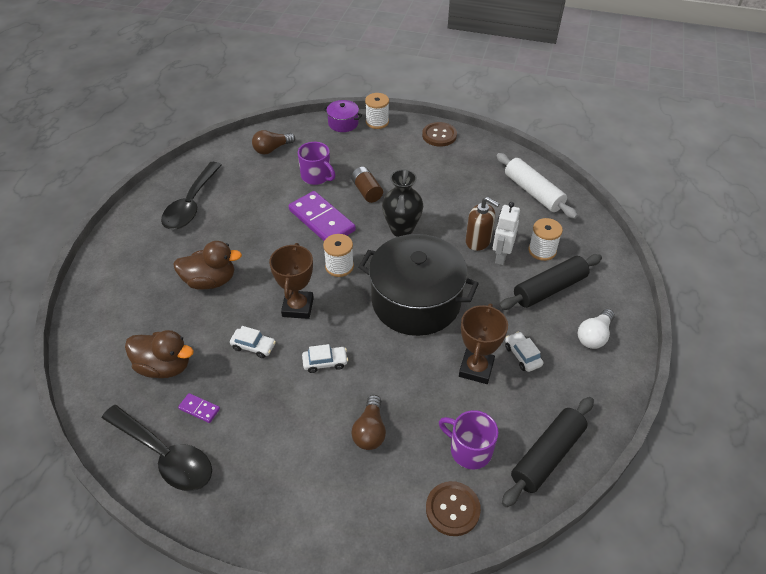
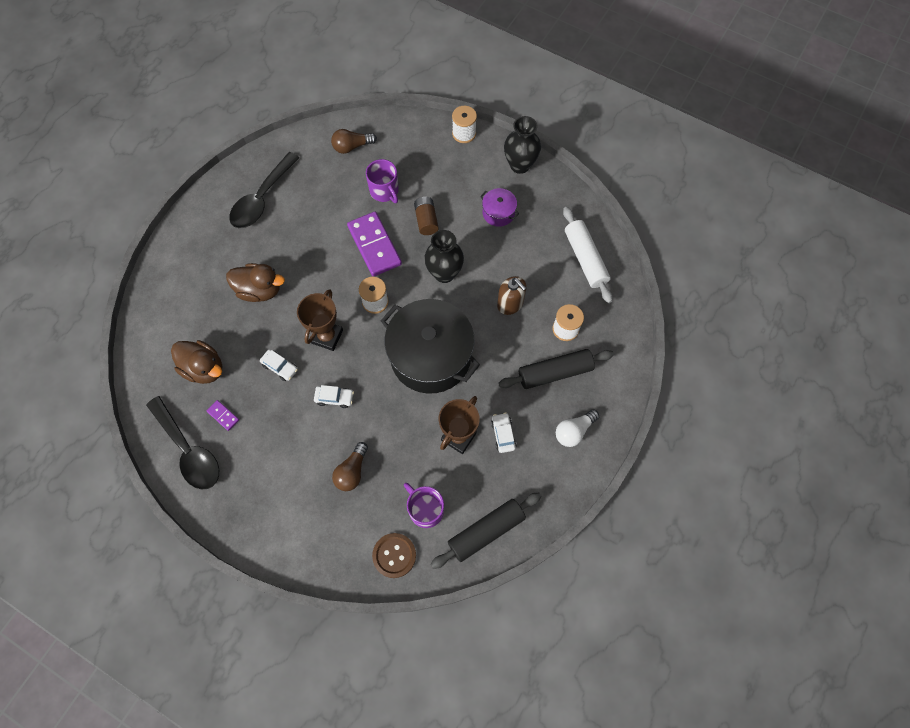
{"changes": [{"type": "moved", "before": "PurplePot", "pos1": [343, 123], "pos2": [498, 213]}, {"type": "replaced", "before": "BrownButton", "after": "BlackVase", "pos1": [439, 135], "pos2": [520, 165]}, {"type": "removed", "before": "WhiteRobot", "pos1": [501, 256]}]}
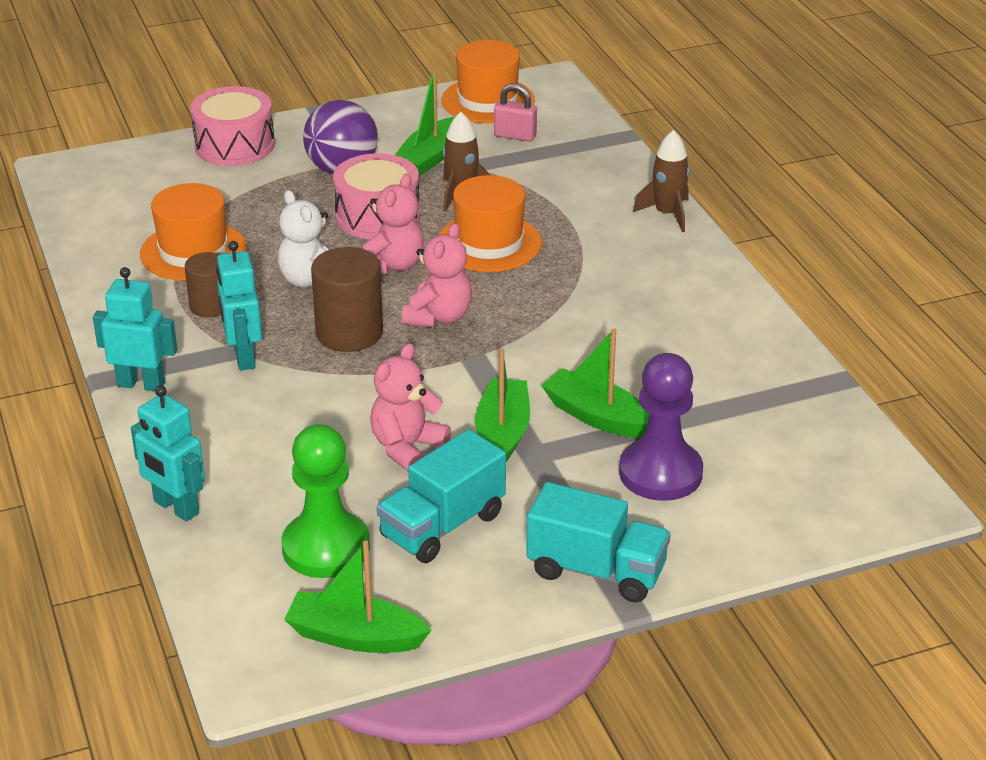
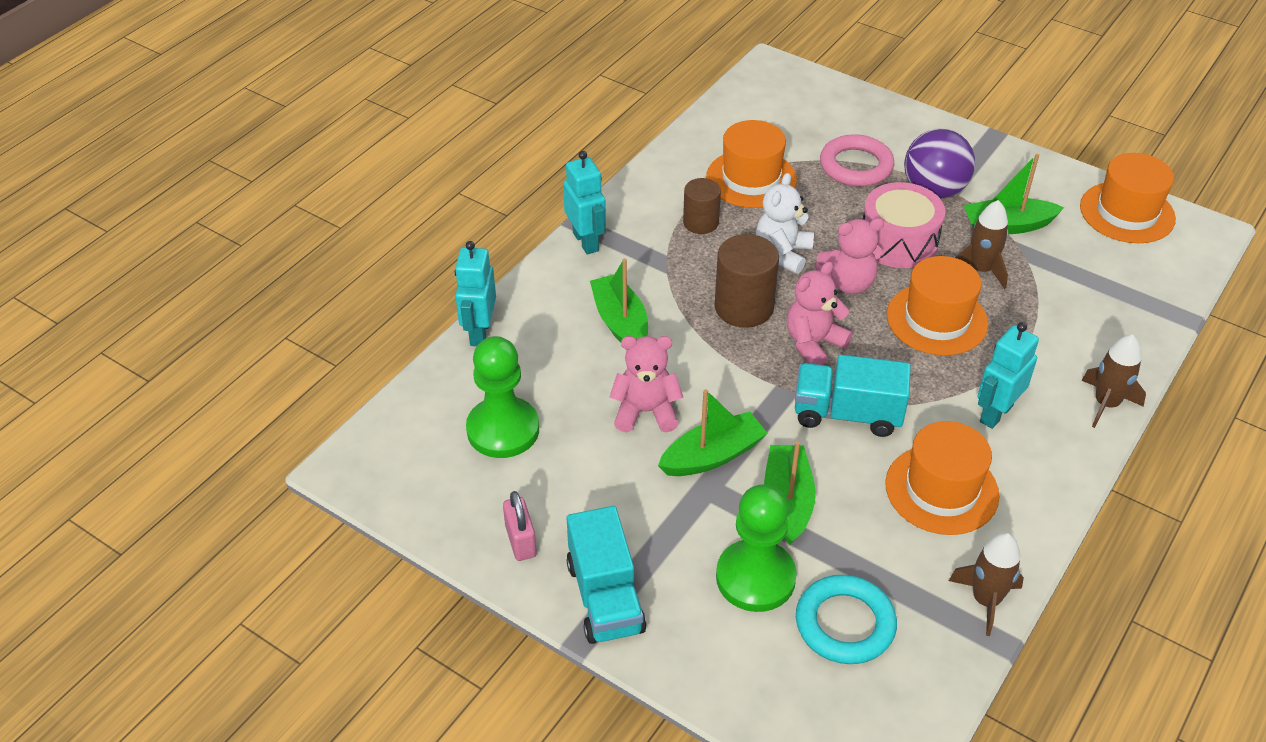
{"changes": [{"type": "removed", "before": "PinkDrum", "pos1": [234, 145]}, {"type": "moved", "before": "TurquoiseRobot", "pos1": [243, 357], "pos2": [995, 413]}, {"type": "moved", "before": "GreenBoat", "pos1": [355, 637], "pos2": [620, 322]}, {"type": "moved", "before": "TurquoiseTruck", "pos1": [442, 526], "pos2": [847, 414]}, {"type": "turned", "before": "PinkTeddyBear", "pos1": [439, 317], "pos2": [813, 343], "turn": 150}, {"type": "moved", "before": "PinkPadlock", "pos1": [515, 136], "pos2": [520, 541]}, {"type": "recoloured", "before": "PurplePawn", "after": "GreenPawn", "pos1": [660, 473], "pos2": [755, 578]}, {"type": "added", "after": "TurquoiseRing", "pos2": [845, 624]}, {"type": "added", "after": "PinkRing", "pos2": [856, 166]}, {"type": "added", "after": "OrangeHat", "pos2": [941, 489]}, {"type": "added", "after": "BrownRocket", "pos2": [985, 600]}]}
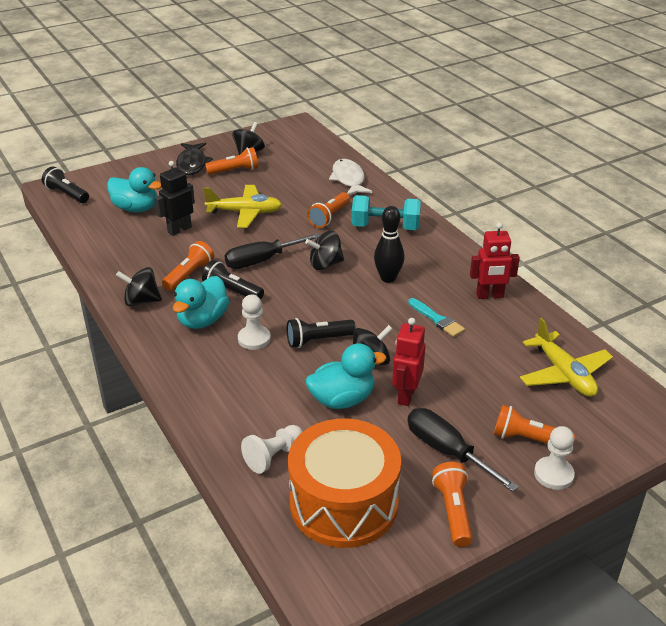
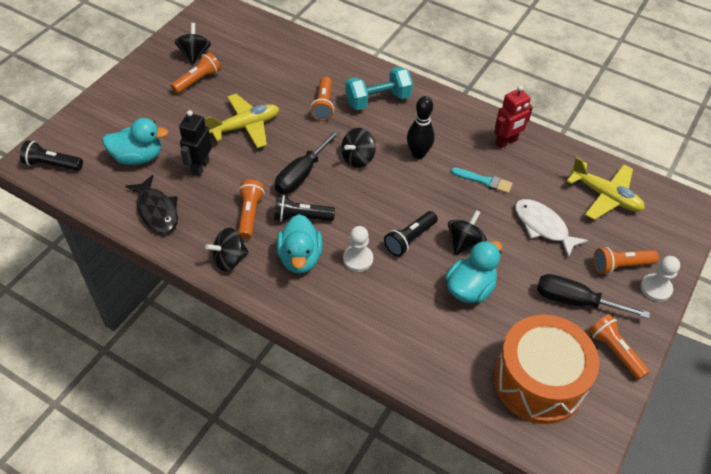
{"changes": [{"type": "moved", "before": "BlackFish", "pos1": [192, 164], "pos2": [157, 211]}, {"type": "removed", "before": "WhitePawn", "pos1": [273, 456]}, {"type": "moved", "before": "WhiteFish", "pos1": [348, 179], "pos2": [543, 227]}, {"type": "removed", "before": "RedRobot", "pos1": [406, 395]}]}
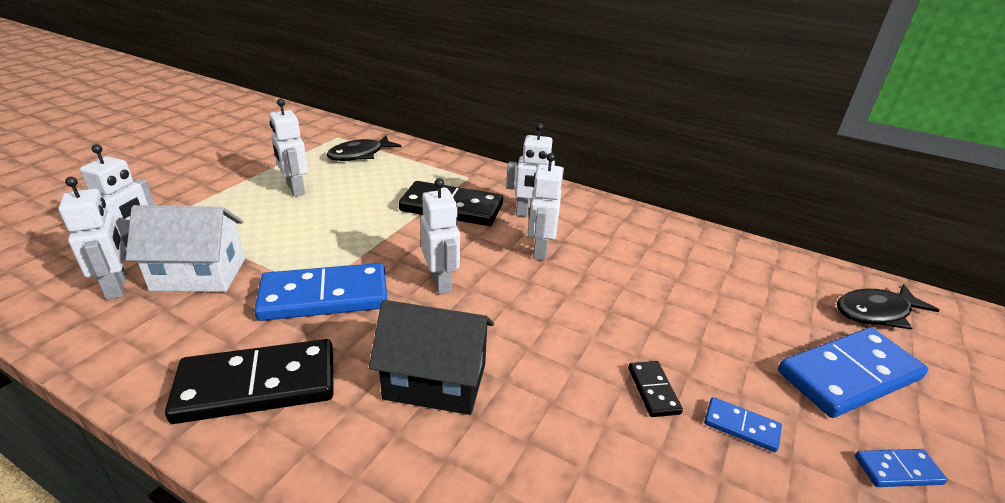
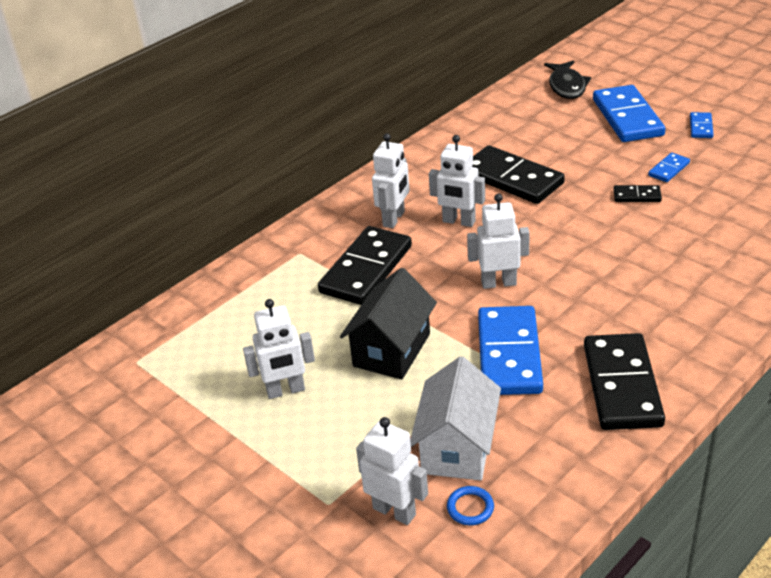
{"changes": [{"type": "replaced", "before": "WhiteRobot", "after": "BlueRing", "pos1": [117, 287], "pos2": [470, 508]}, {"type": "removed", "before": "BlackFish", "pos1": [360, 154]}, {"type": "moved", "before": "BlackHouse", "pos1": [435, 381], "pos2": [391, 350]}, {"type": "added", "after": "BlackDomino", "pos2": [512, 179]}]}
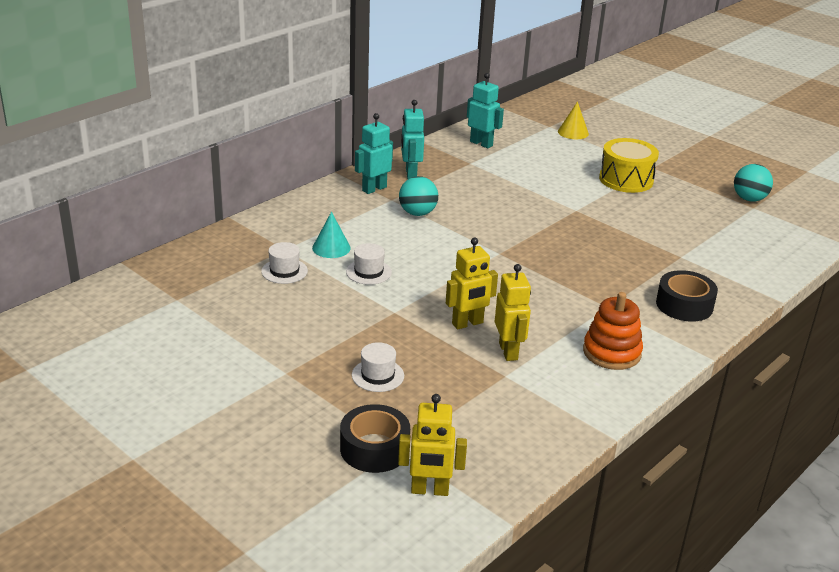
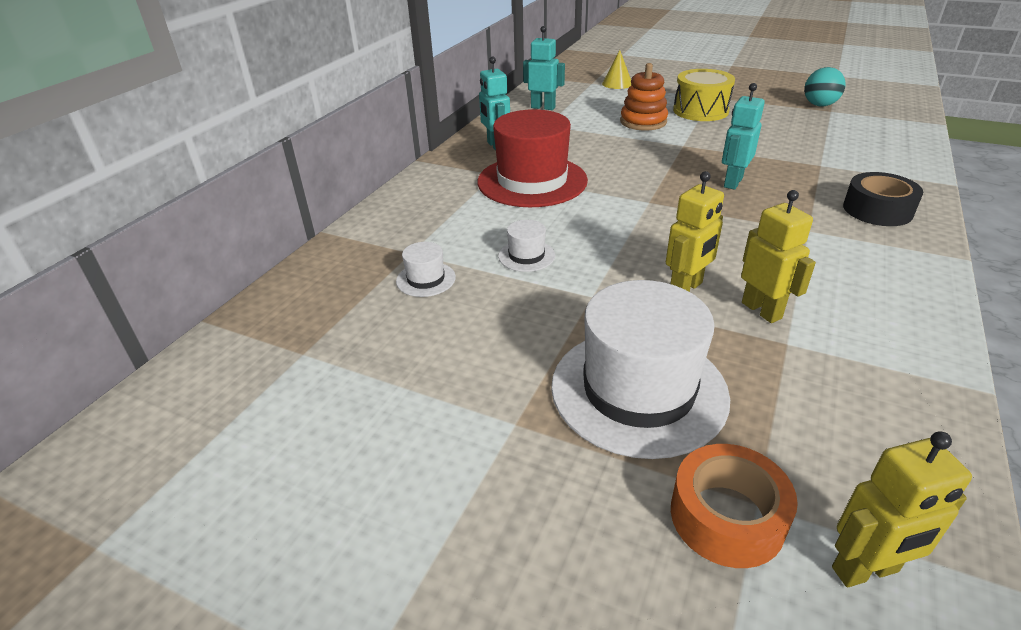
{"changes": [{"type": "removed", "before": "TurquoiseCone", "pos1": [331, 248]}, {"type": "recoloured", "before": "BlackTape", "after": "OrangeTape", "pos1": [374, 448], "pos2": [726, 516]}, {"type": "resized", "before": "WhiteHat", "pos1": [378, 375], "pos2": [638, 390], "scale": 2.33}, {"type": "moved", "before": "TurquoiseRobot", "pos1": [374, 189], "pos2": [732, 182]}, {"type": "replaced", "before": "TurquoiseBall", "after": "RedHat", "pos1": [417, 213], "pos2": [532, 181]}, {"type": "moved", "before": "OrangeStackingToy", "pos1": [611, 352], "pos2": [643, 122]}]}
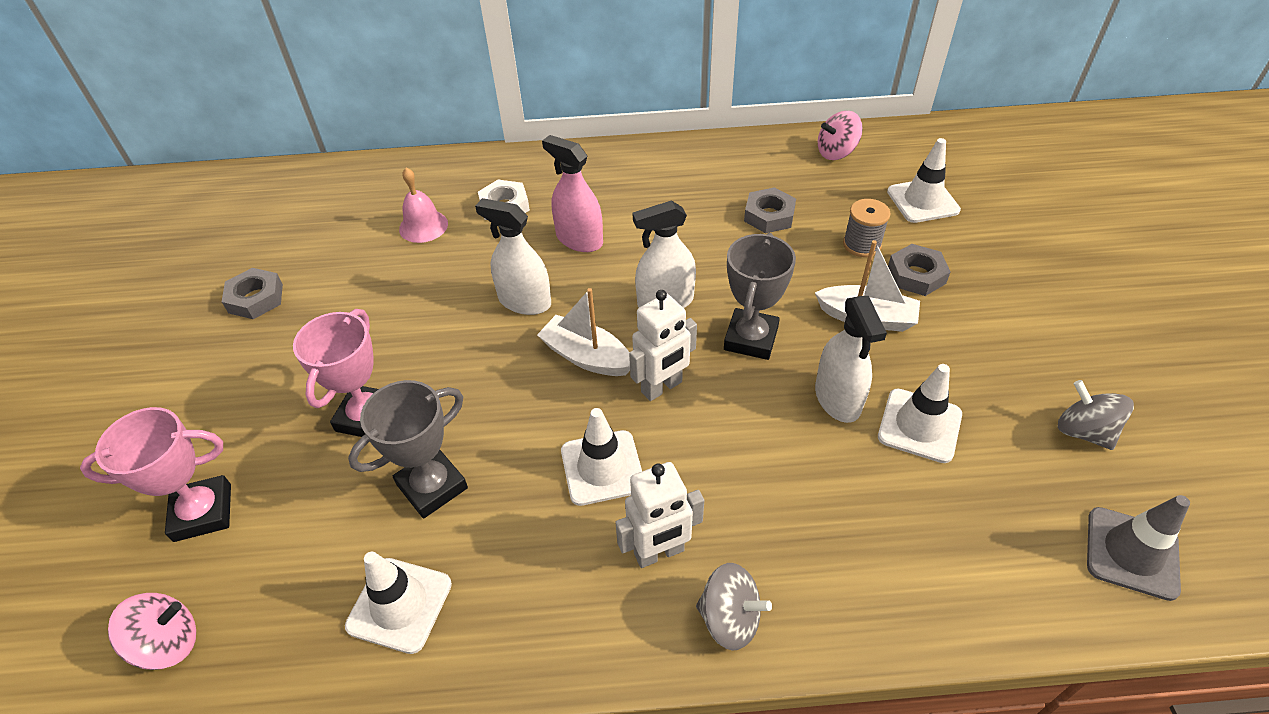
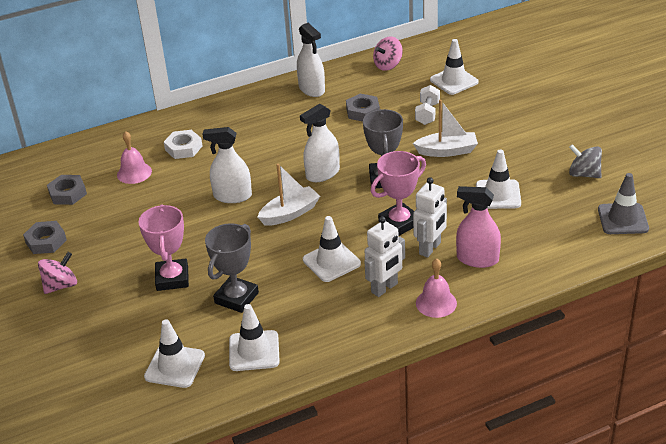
{"changes": [{"type": "moved", "before": "PinkTrophy", "pos1": [203, 512], "pos2": [399, 223]}, {"type": "moved", "before": "PinkSpinningTop", "pos1": [168, 643], "pos2": [61, 285]}, {"type": "turned", "before": "WhiteBoat", "pos1": [586, 356], "pos2": [290, 213], "turn": 135}, {"type": "moved", "before": "PinkSprayBottle", "pos1": [579, 239], "pos2": [477, 259]}, {"type": "moved", "before": "WhiteRobot", "pos1": [662, 387], "pos2": [430, 248]}, {"type": "replaced", "before": "GreySpinningTop", "after": "PinkBell", "pos1": [729, 619], "pos2": [436, 303]}, {"type": "moved", "before": "WhiteSprayBottle", "pos1": [837, 398], "pos2": [312, 89]}, {"type": "replaced", "before": "GreySpool", "after": "WhiteDumbbell", "pos1": [861, 244], "pos2": [427, 114]}, {"type": "moved", "before": "GreyNut", "pos1": [916, 275], "pos2": [68, 193]}, {"type": "added", "after": "WhiteTrafficCone", "pos2": [174, 366]}]}
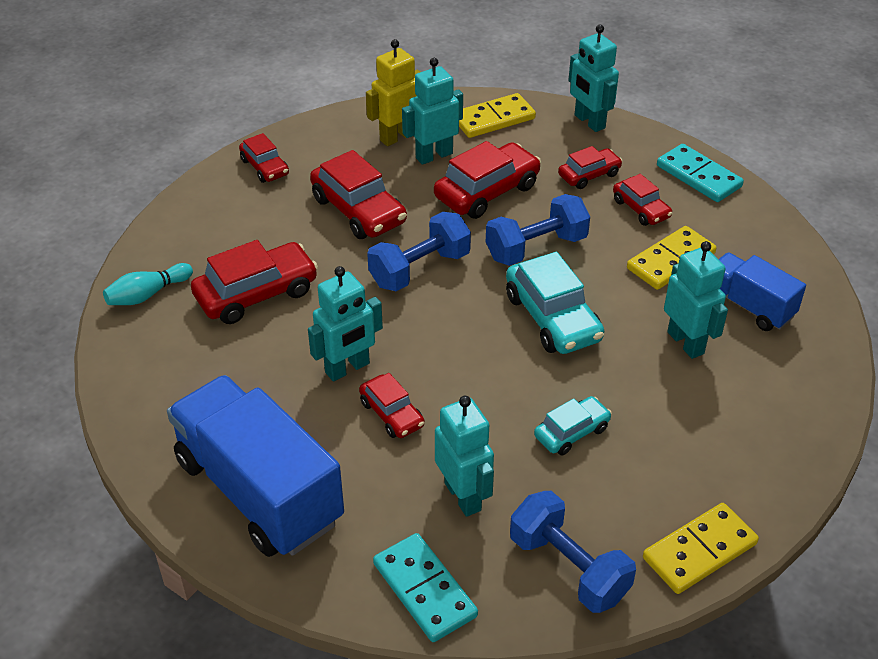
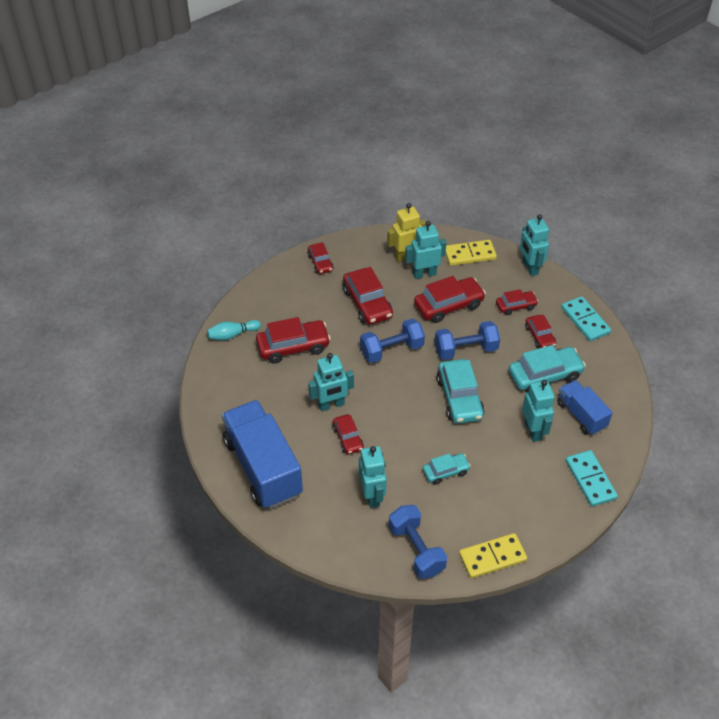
{"changes": [{"type": "moved", "before": "TurquoiseDomino", "pos1": [424, 590], "pos2": [590, 480]}, {"type": "replaced", "before": "YellowDomino", "after": "TurquoiseCar", "pos1": [670, 261], "pos2": [544, 375]}]}
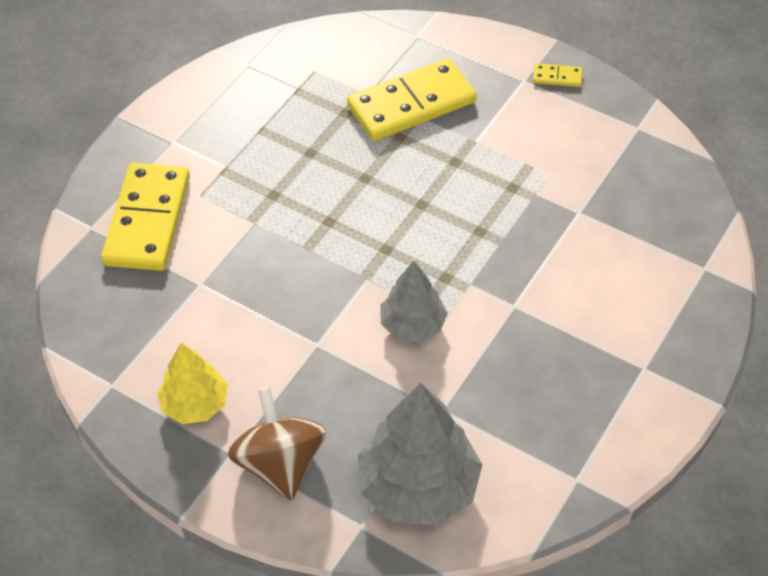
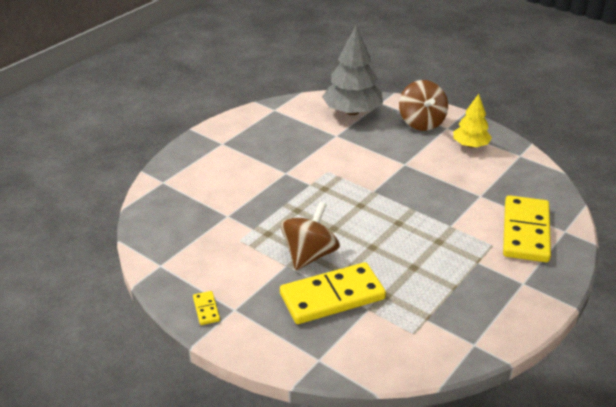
{"changes": [{"type": "removed", "before": "GreyTree", "pos1": [412, 324]}, {"type": "turned", "before": "YellowDomino", "pos1": [557, 77], "pos2": [206, 309], "turn": 60}, {"type": "added", "after": "BrownSpinningTop", "pos2": [309, 255]}]}
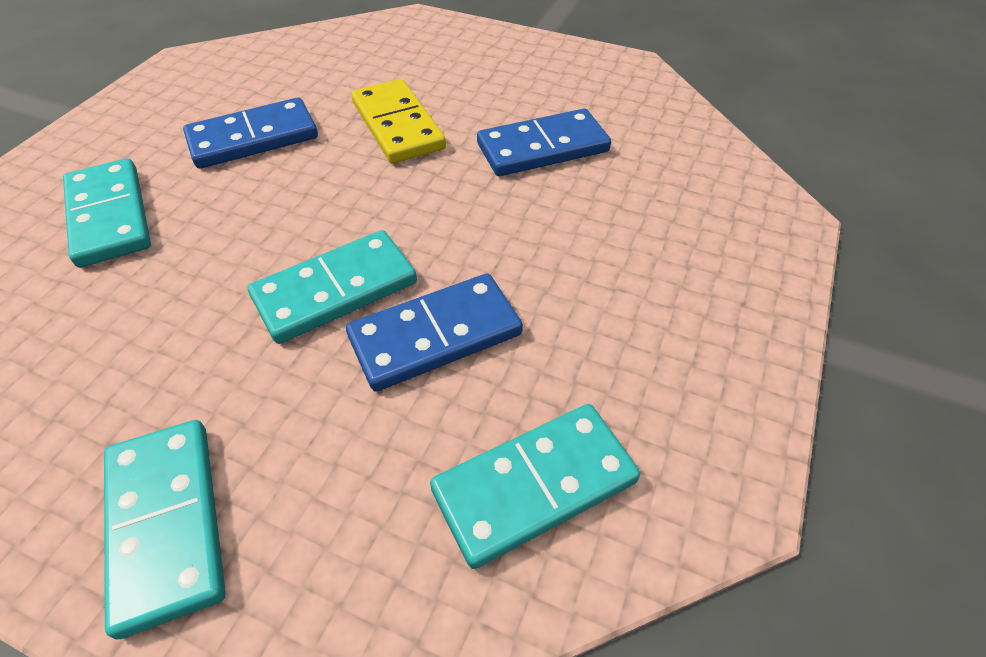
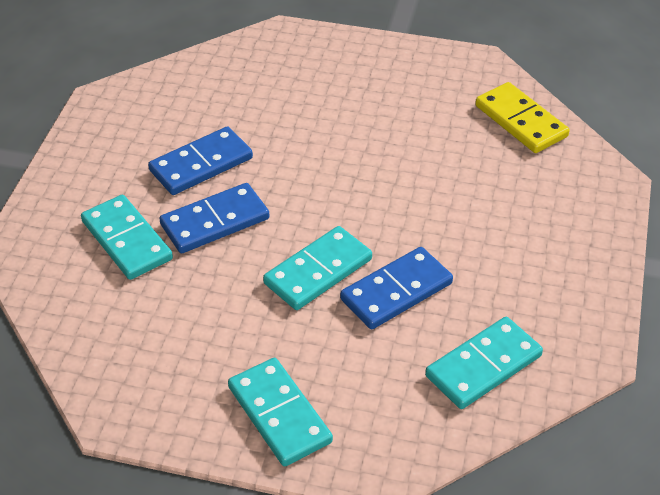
{"changes": [{"type": "moved", "before": "YellowDomino", "pos1": [398, 125], "pos2": [521, 121]}, {"type": "moved", "before": "BlueDomino", "pos1": [543, 148], "pos2": [215, 222]}]}
